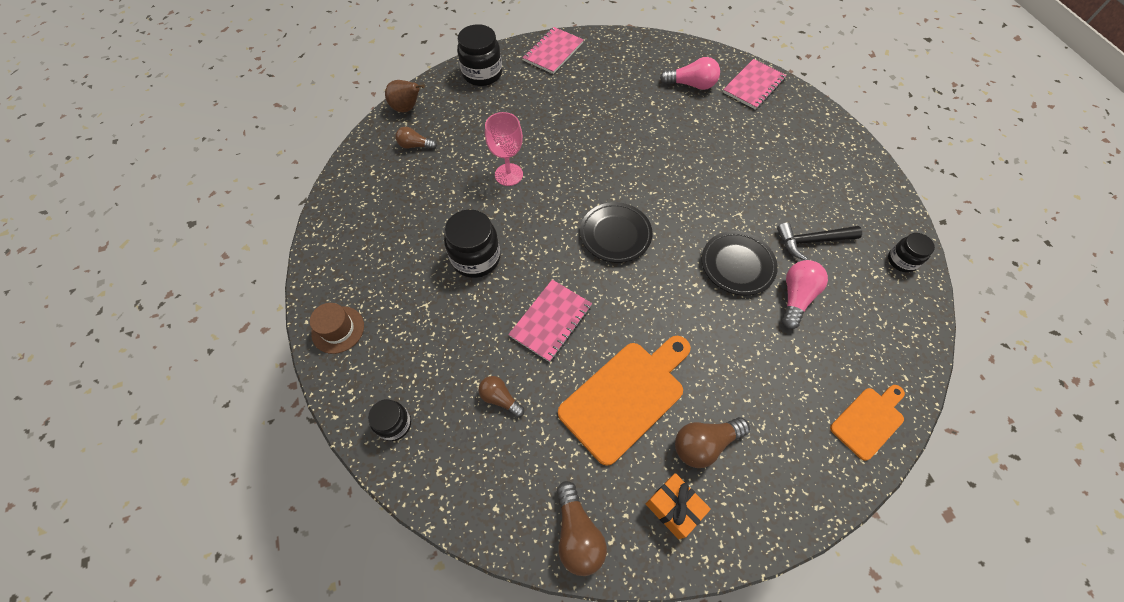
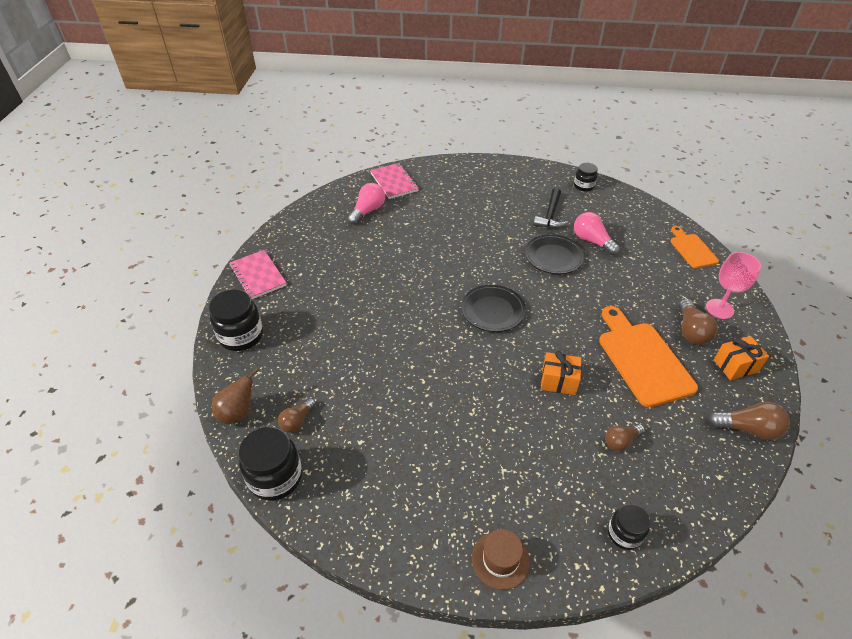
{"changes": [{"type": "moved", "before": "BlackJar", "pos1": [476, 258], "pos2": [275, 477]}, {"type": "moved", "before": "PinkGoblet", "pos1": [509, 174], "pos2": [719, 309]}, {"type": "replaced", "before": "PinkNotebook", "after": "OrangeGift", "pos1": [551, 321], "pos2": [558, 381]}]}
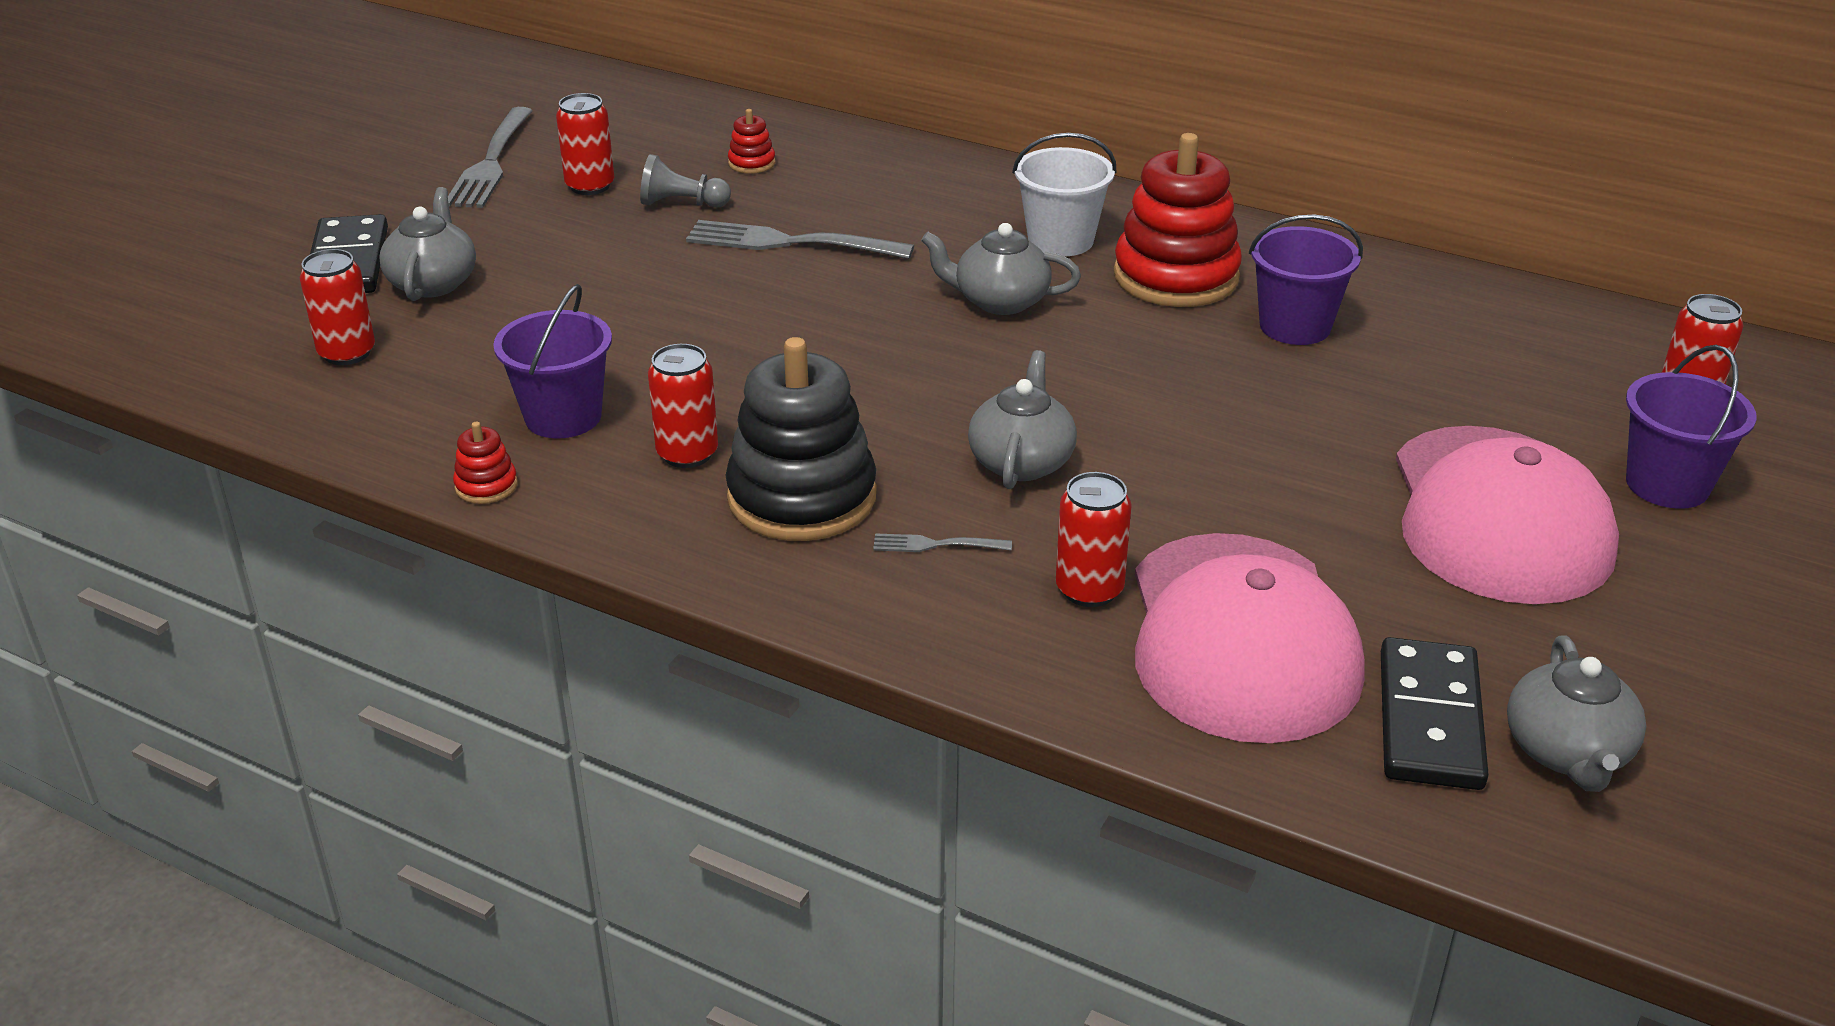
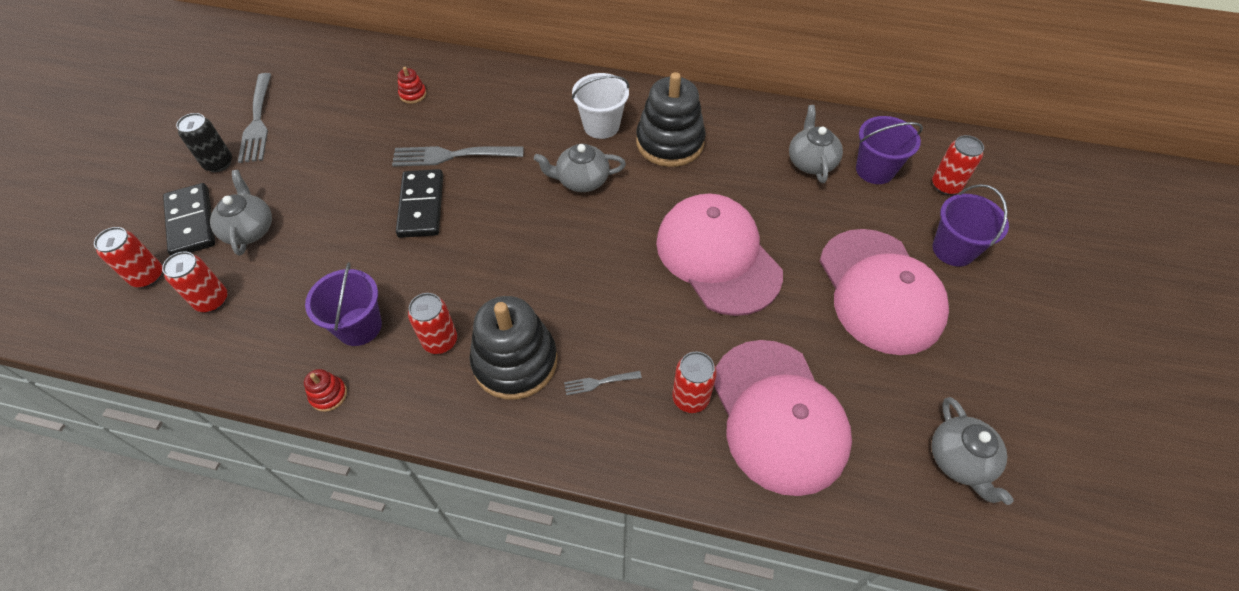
{"changes": [{"type": "moved", "before": "RedCan", "pos1": [590, 186], "pos2": [148, 276]}, {"type": "removed", "before": "GreyPawn", "pos1": [682, 204]}, {"type": "moved", "before": "GreyTeapot", "pos1": [1021, 462], "pos2": [811, 162]}, {"type": "recoloured", "before": "RedStackingToy", "after": "BlackStackingToy", "pos1": [1176, 276], "pos2": [670, 142]}, {"type": "moved", "before": "PurpleBucket", "pos1": [1295, 326], "pos2": [875, 170]}, {"type": "moved", "before": "BlackDomino", "pos1": [1430, 720], "pos2": [421, 206]}, {"type": "added", "after": "BlackCan", "pos2": [218, 163]}, {"type": "added", "after": "PinkCap", "pos2": [717, 256]}]}
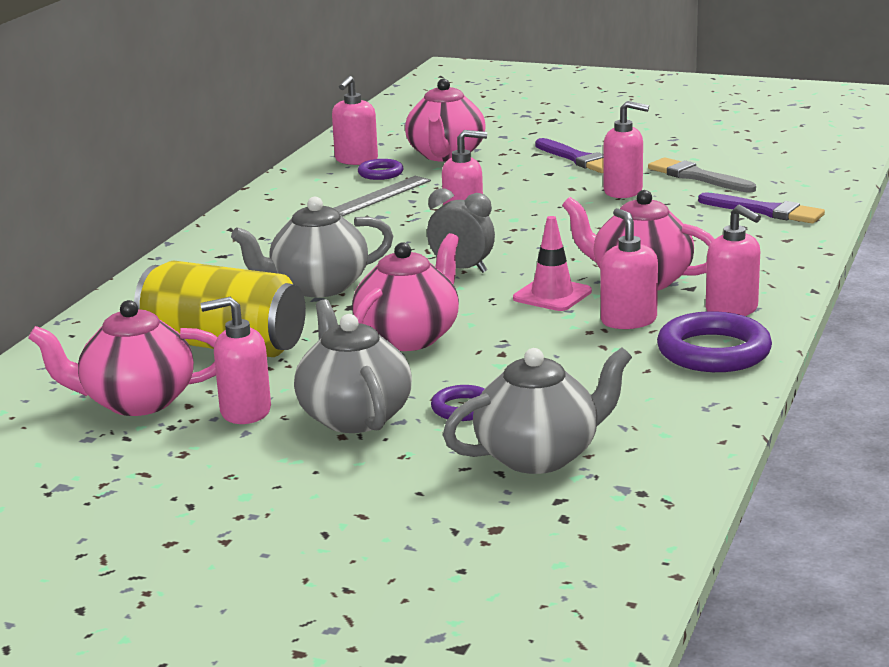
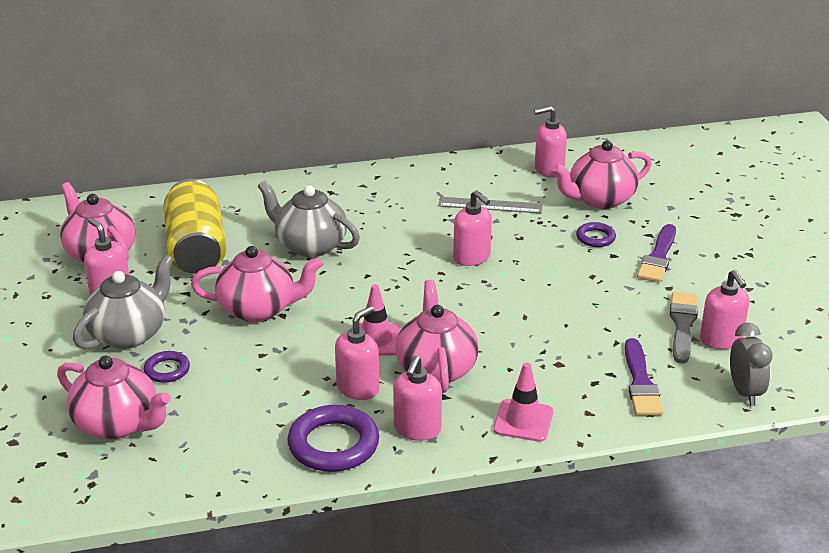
{"changes": [{"type": "moved", "before": "PurpleRing", "pos1": [380, 173], "pos2": [595, 238]}, {"type": "moved", "before": "GreyClock", "pos1": [462, 269], "pos2": [745, 392]}, {"type": "recoloured", "before": "GreyTeapot", "after": "PinkTeapot", "pos1": [539, 456], "pos2": [117, 424]}, {"type": "moved", "before": "PinkSoapDispenser", "pos1": [623, 191], "pos2": [721, 340]}, {"type": "added", "after": "PinkTrafficCone", "pos2": [523, 421]}]}
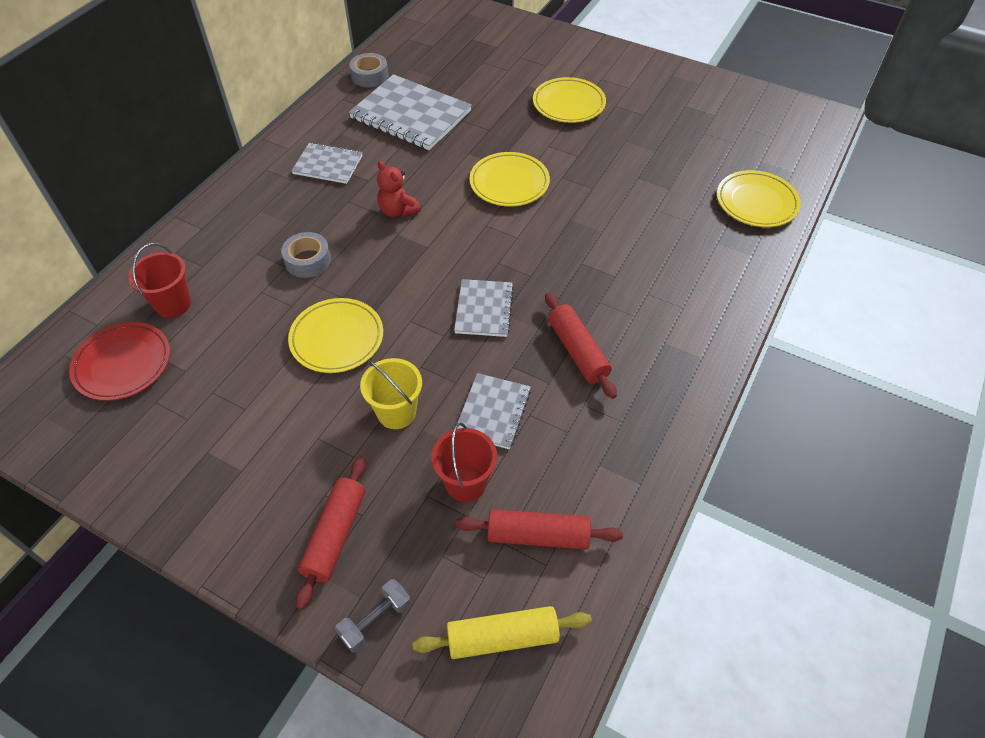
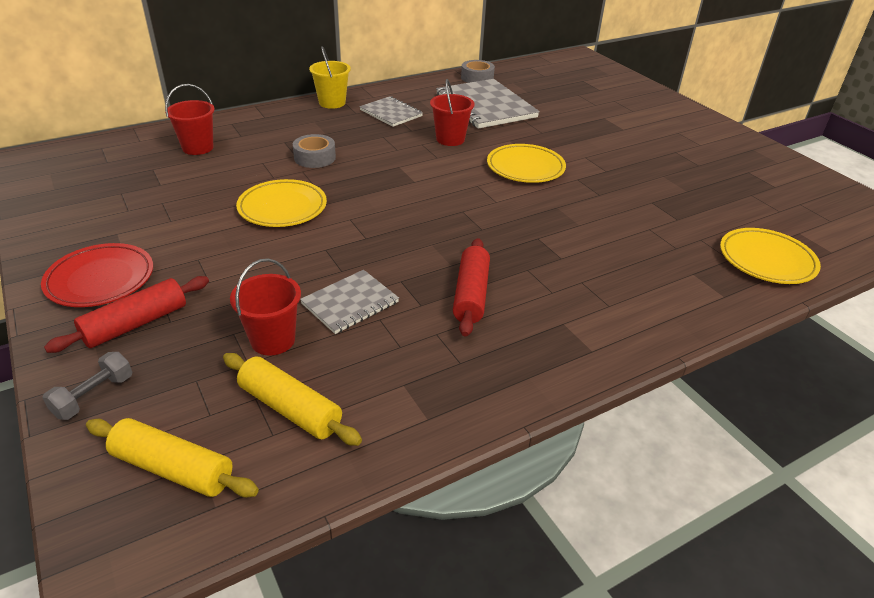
{"changes": [{"type": "moved", "before": "RedPlate", "pos1": [123, 364], "pos2": [100, 279]}, {"type": "turned", "before": "GreyDumbbell", "pos1": [375, 620], "pos2": [94, 396], "turn": -45}, {"type": "moved", "before": "YellowBucket", "pos1": [396, 412], "pos2": [332, 103]}, {"type": "removed", "before": "RedTeddyBear", "pos1": [398, 210]}, {"type": "removed", "before": "GreyNotebook", "pos1": [484, 309]}, {"type": "recoloured", "before": "RedRollingPin", "after": "YellowRollingPin", "pos1": [538, 536], "pos2": [290, 409]}, {"type": "removed", "before": "YellowPlate", "pos1": [568, 104]}, {"type": "added", "after": "RedBucket", "pos2": [450, 139]}]}
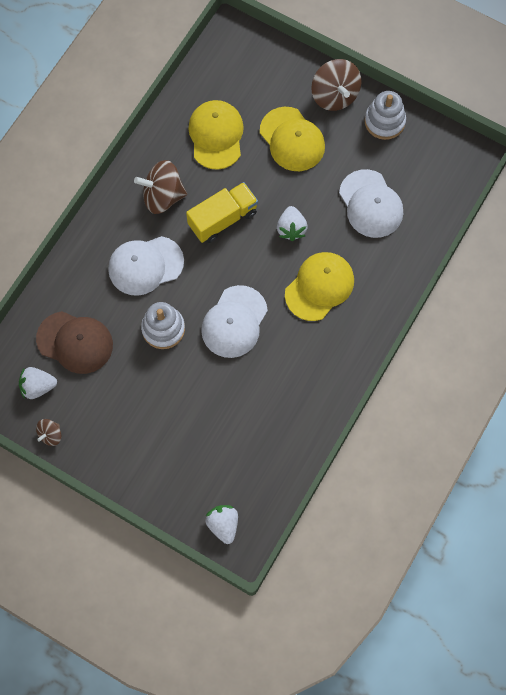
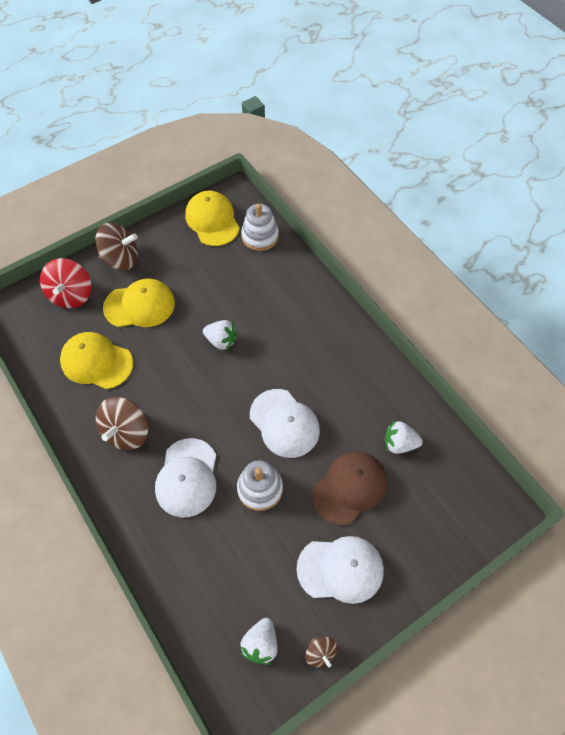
{"changes": [{"type": "moved", "before": "BrownCap", "pos1": [75, 342], "pos2": [349, 488]}, {"type": "removed", "before": "YellowTruck", "pos1": [223, 219]}, {"type": "moved", "before": "WhiteStrawberry", "pos1": [223, 525], "pos2": [399, 443]}, {"type": "moved", "before": "YellowCap", "pos1": [319, 287], "pos2": [212, 220]}, {"type": "moved", "before": "WhiteCap", "pos1": [371, 204], "pos2": [340, 569]}, {"type": "moved", "before": "WhiteStackingToy", "pos1": [384, 121], "pos2": [260, 236]}, {"type": "added", "after": "RedSpinningTop", "pos2": [71, 295]}]}
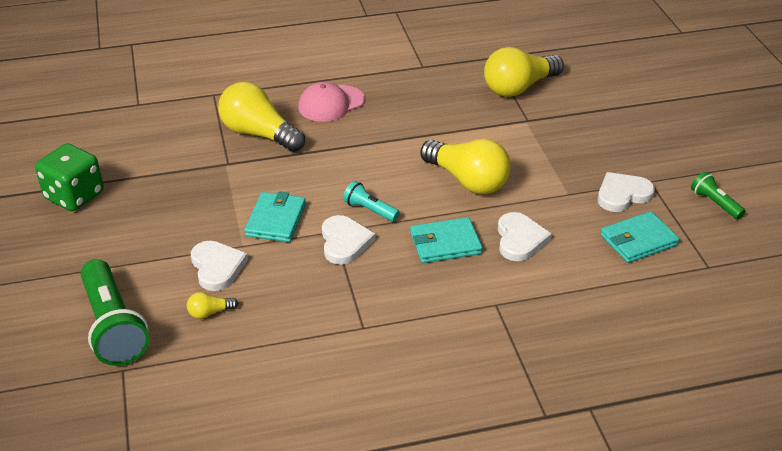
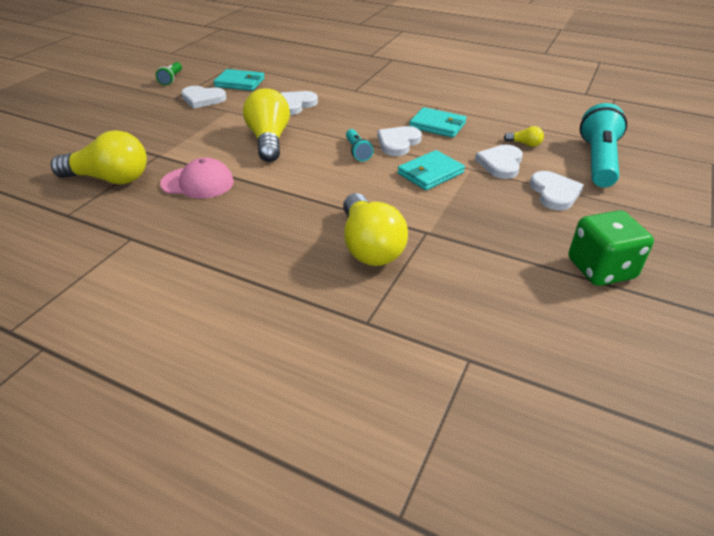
{"changes": [{"type": "recoloured", "before": "GreenFlashlight", "after": "TurquoiseFlashlight", "pos1": [113, 326], "pos2": [598, 161]}, {"type": "moved", "before": "PinkCap", "pos1": [331, 104], "pos2": [198, 183]}, {"type": "moved", "before": "TurquoiseWallet", "pos1": [445, 243], "pos2": [437, 125]}, {"type": "added", "after": "WhiteHeart", "pos2": [554, 193]}]}
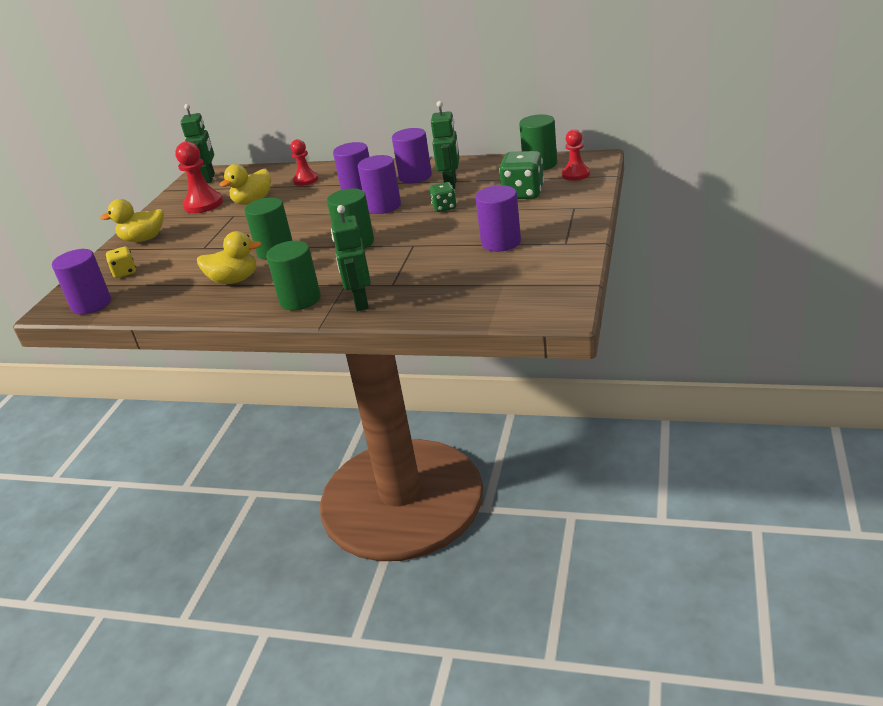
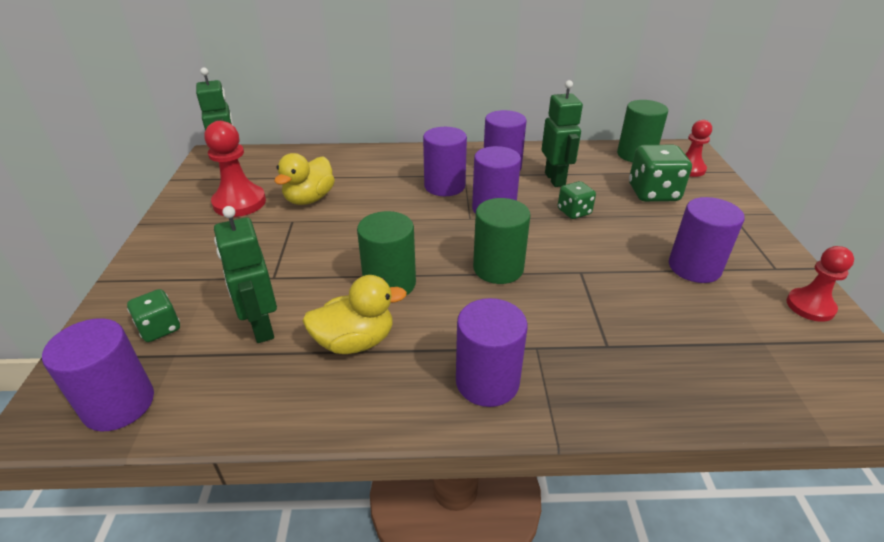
{"changes": [{"type": "removed", "before": "YellowDuck", "pos1": [143, 239]}, {"type": "recoloured", "before": "YellowDice", "after": "GreenDice", "pos1": [125, 272], "pos2": [160, 328]}, {"type": "recoloured", "before": "GreenCylinder", "after": "PurpleCylinder", "pos1": [300, 300], "pos2": [487, 382]}, {"type": "moved", "before": "RedPawn", "pos1": [305, 180], "pos2": [810, 306]}, {"type": "moved", "before": "GreenRobot", "pos1": [360, 302], "pos2": [261, 327]}]}
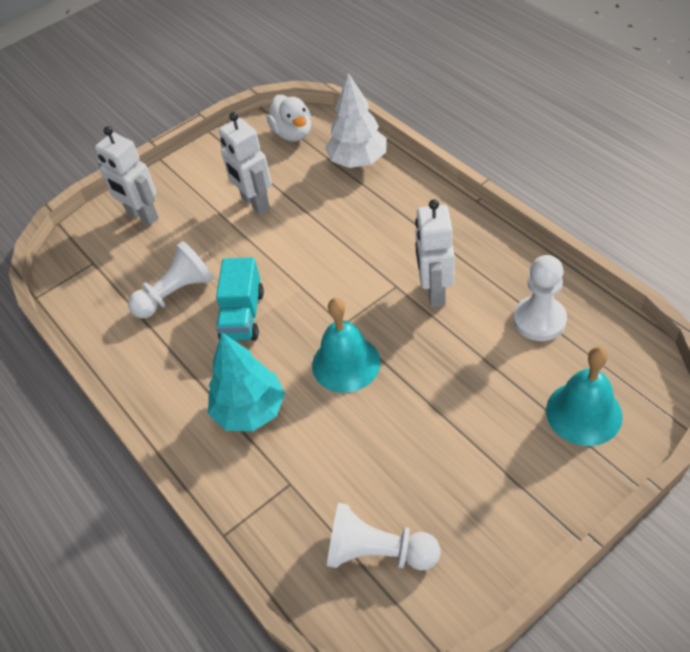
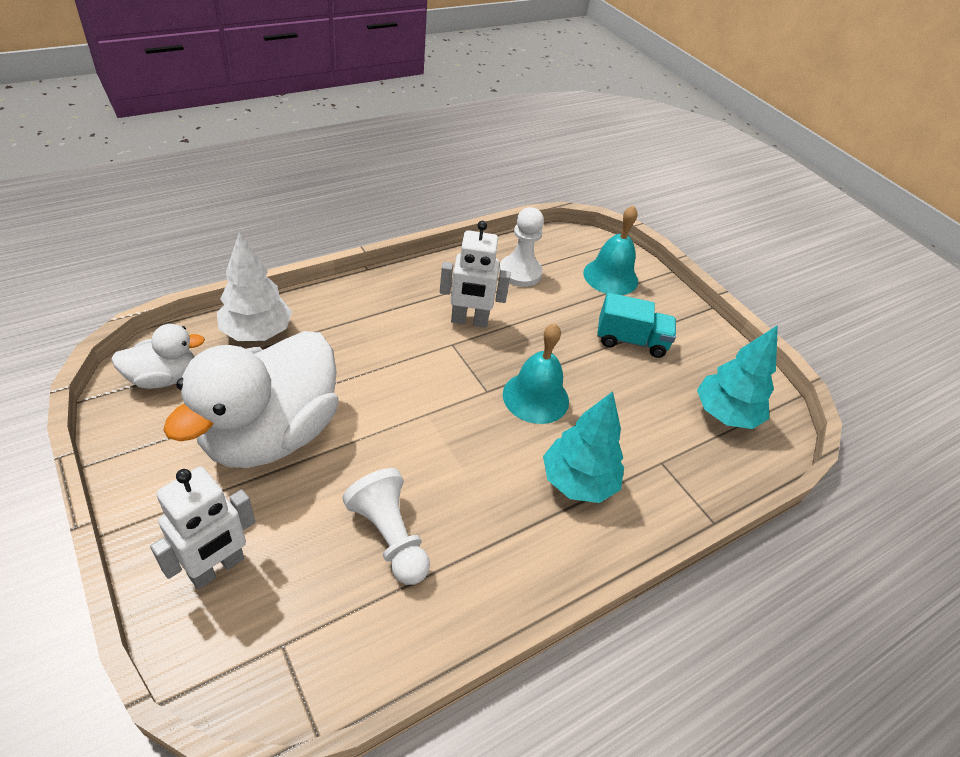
{"changes": [{"type": "moved", "before": "TurquoiseTruck", "pos1": [243, 316], "pos2": [631, 340]}, {"type": "replaced", "before": "WhiteRobot", "after": "WhiteDuck", "pos1": [255, 203], "pos2": [270, 434]}, {"type": "replaced", "before": "WhitePawn", "after": "TurquoiseTree", "pos1": [378, 552], "pos2": [725, 414]}]}
